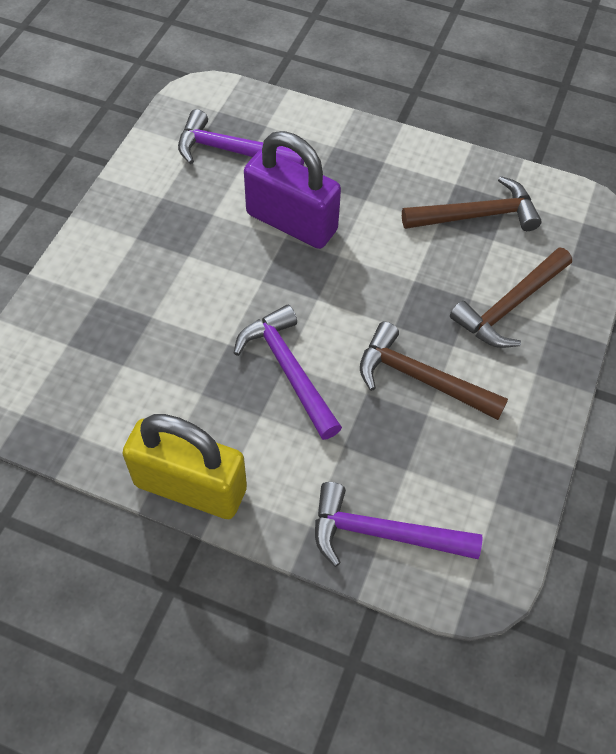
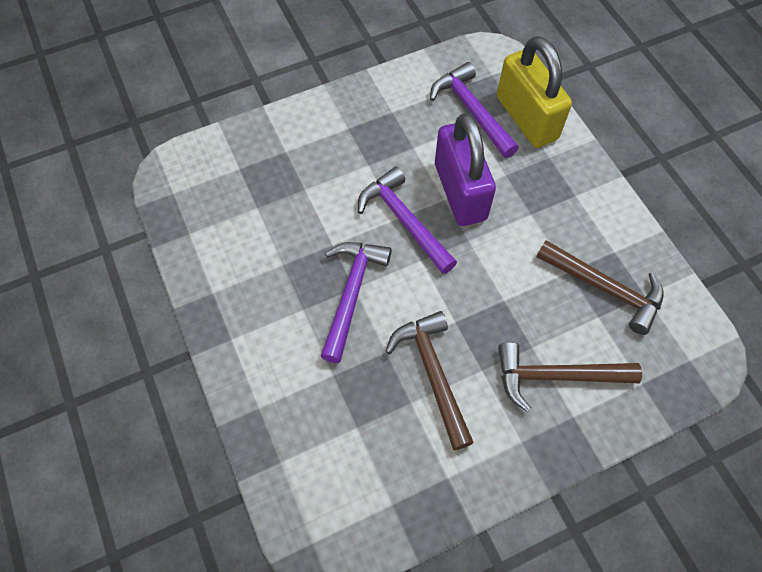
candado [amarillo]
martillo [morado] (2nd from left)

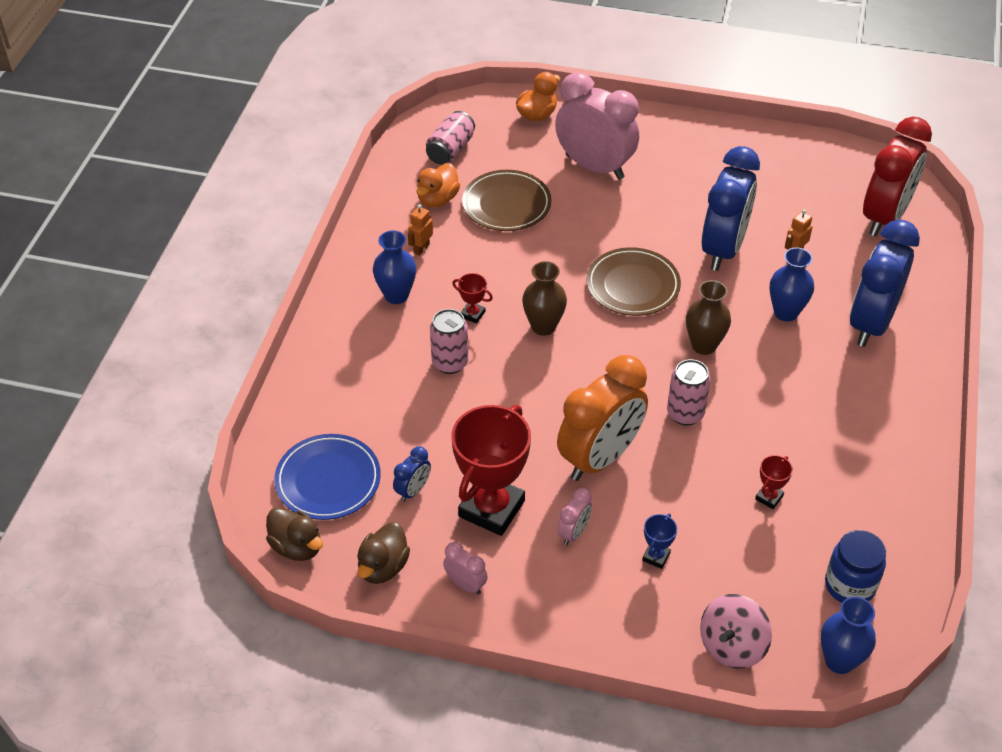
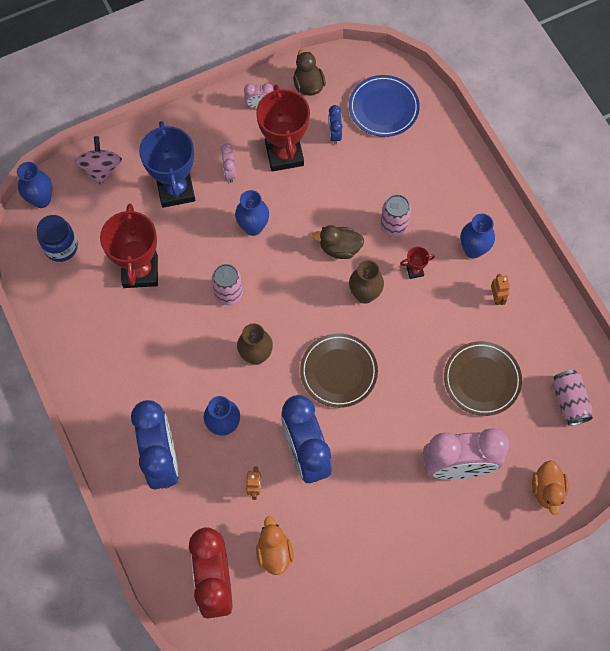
pato [naranja] (1st from left)
florero [azul] (3rd from left)
trofeo [rojo] (1st from left)
pato [marrón] (2nd from left)
trofeo [azul]

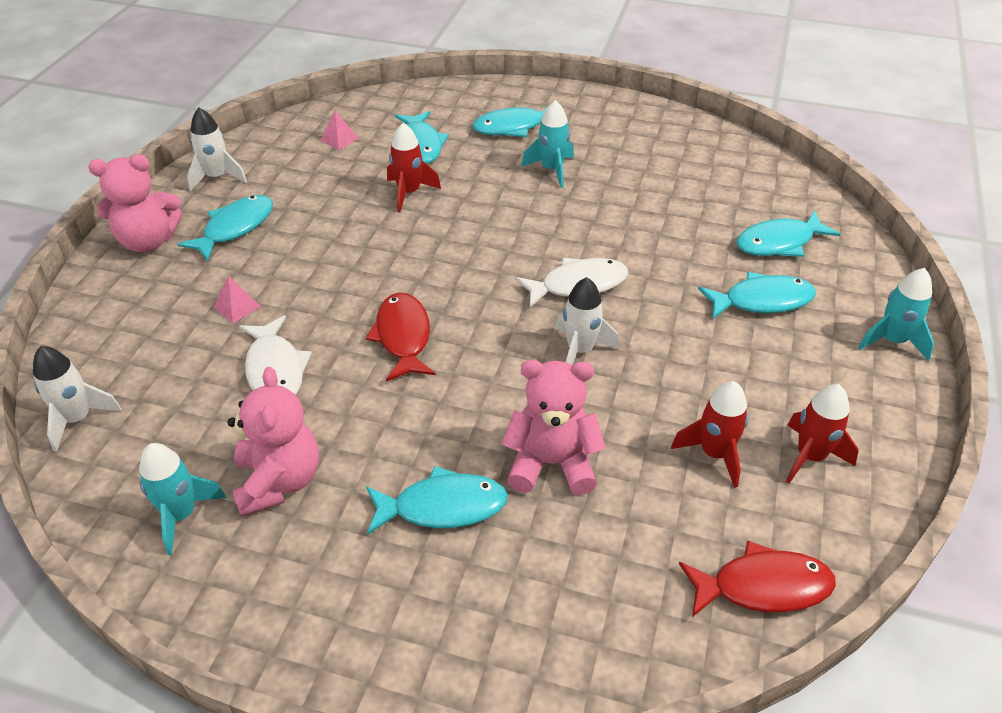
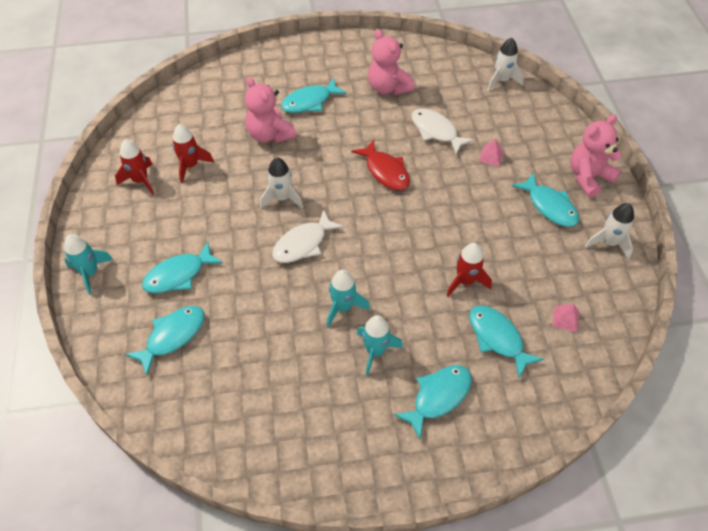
pez [turquesa] (6th from left)
osito [rosa] (1st from left)
cohete [turquesa] (2nd from left)
pez [rojo] (2nd from left in the first image)

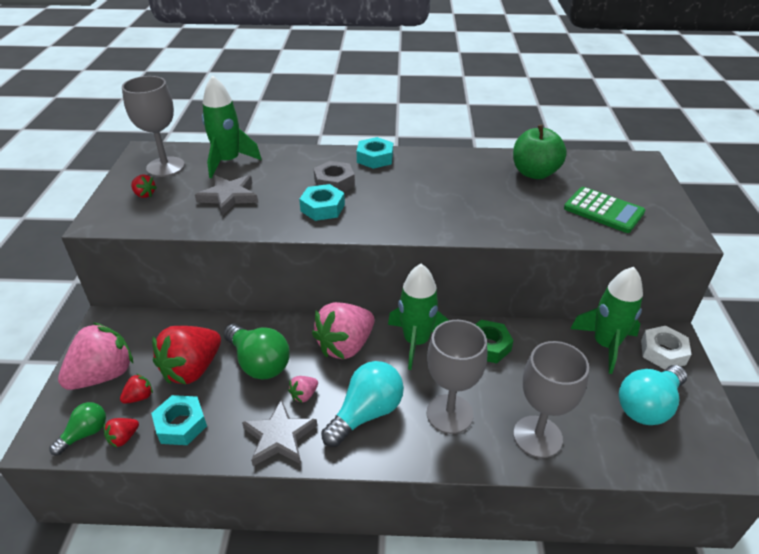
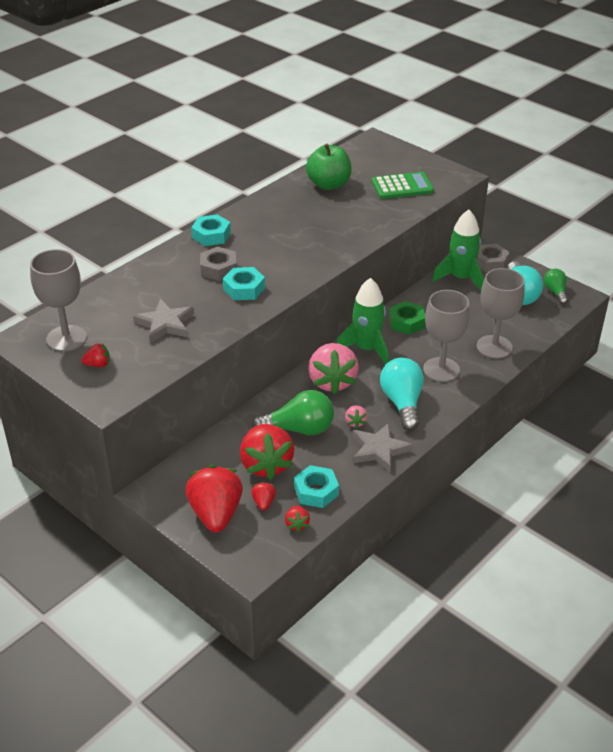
cohete [verde] (1st from left in the first image)
fresa [rojo] (2nd from left)
tuerca [gris] (2nd from left)
bombilla [verde] (2nd from left)

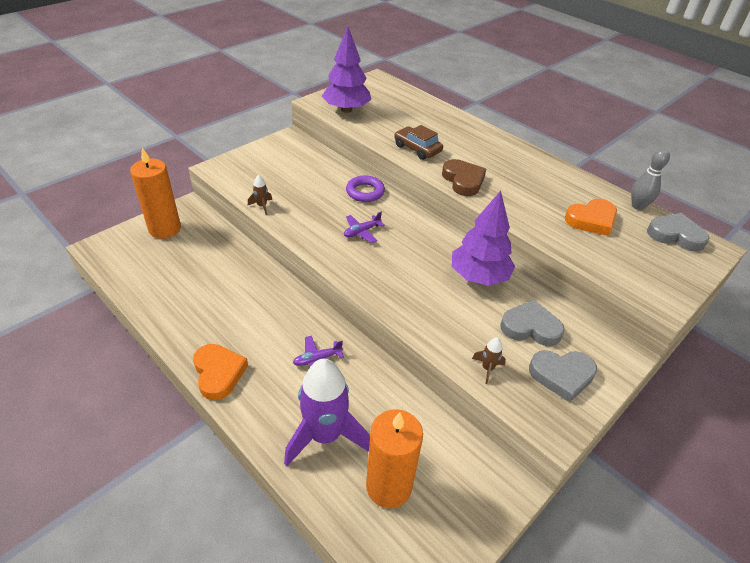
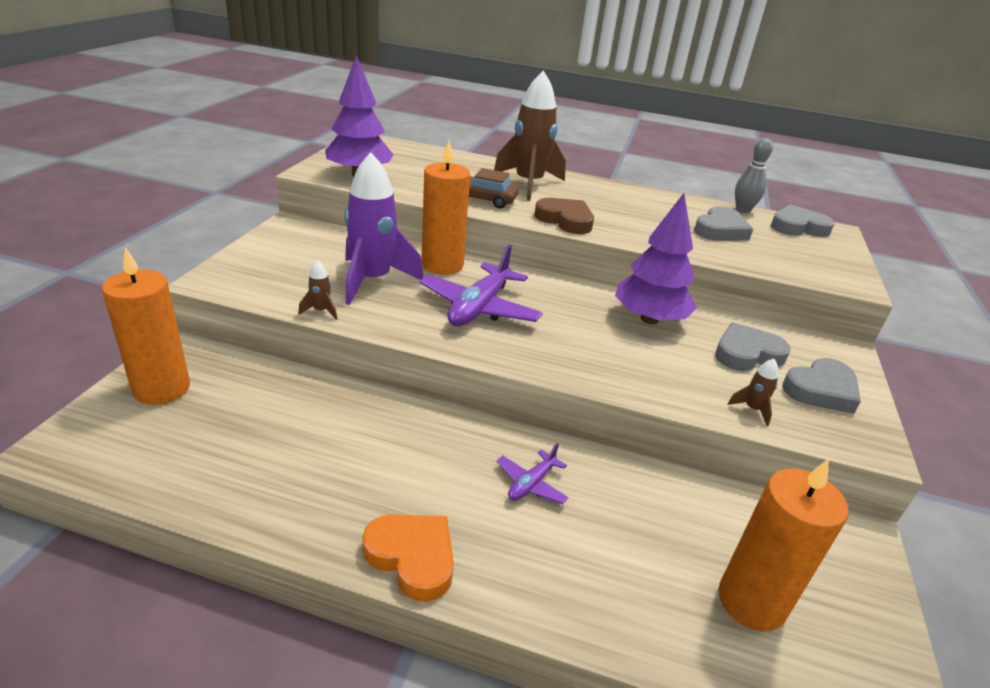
vela [naranja] (2nd from left)
corazón [gris] (1st from left)
avión [morado] (1st from left)
cohete [morado]
cohete [marrón] (2nd from left)

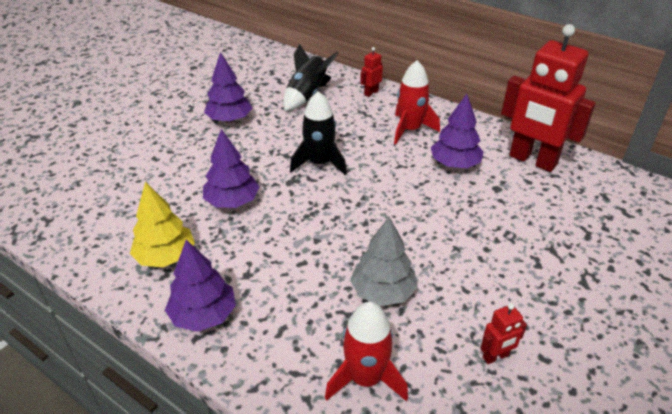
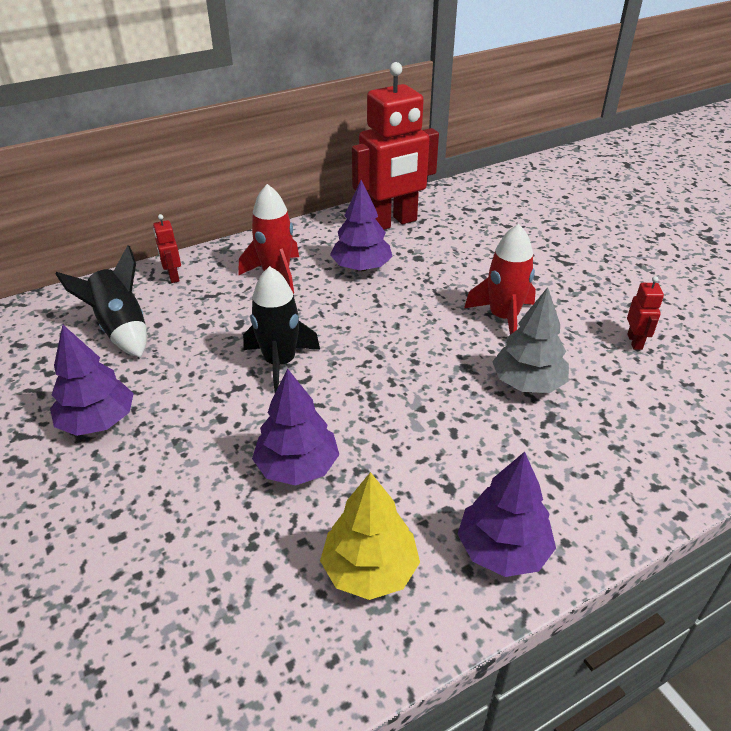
cohete [rojo] (2nd from left)

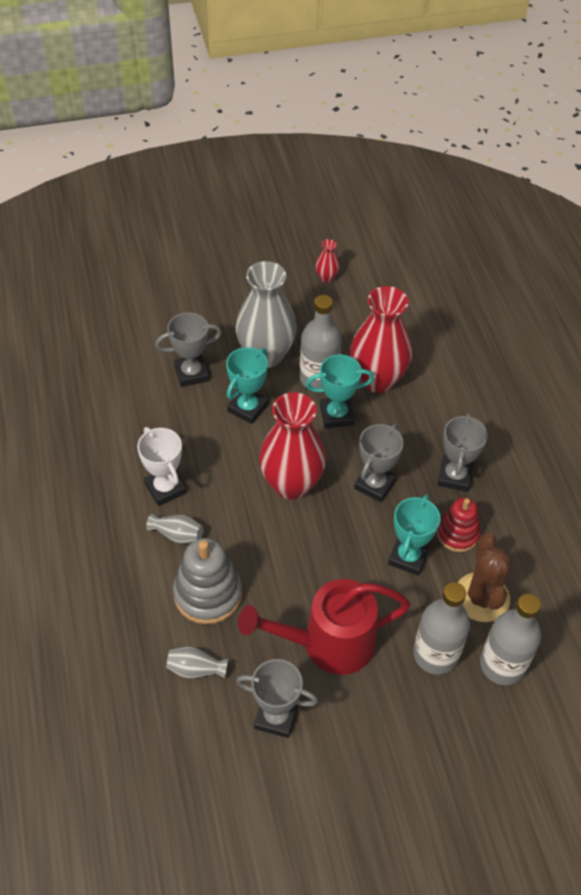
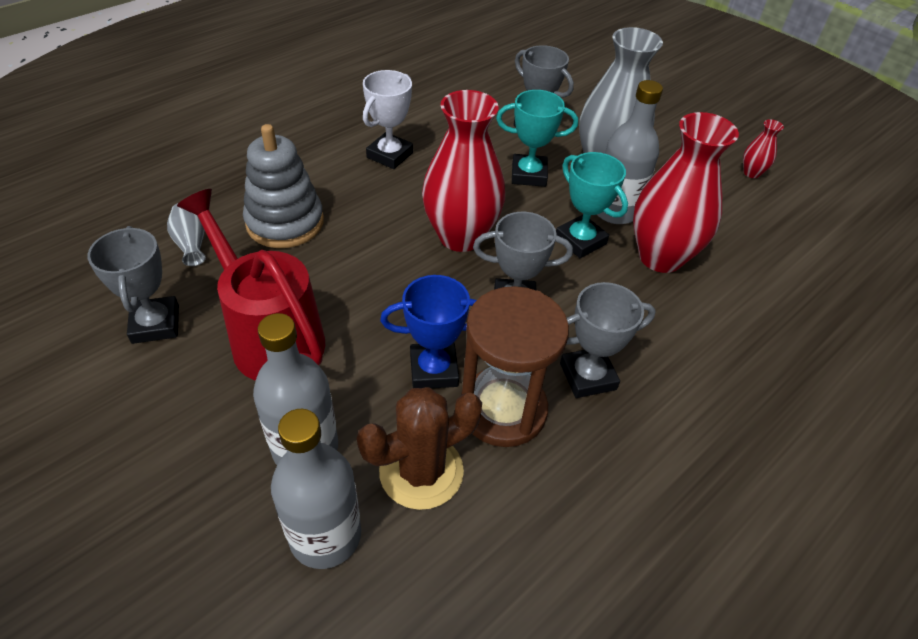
trofeo [azul]
reloj de arena [marrón]
florero [gris] (1st from left in the first image)

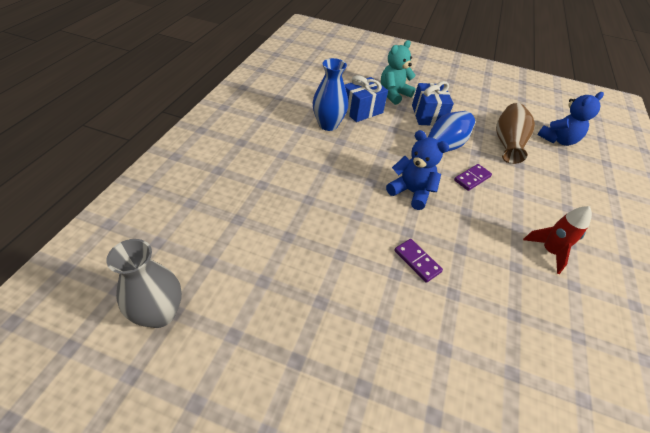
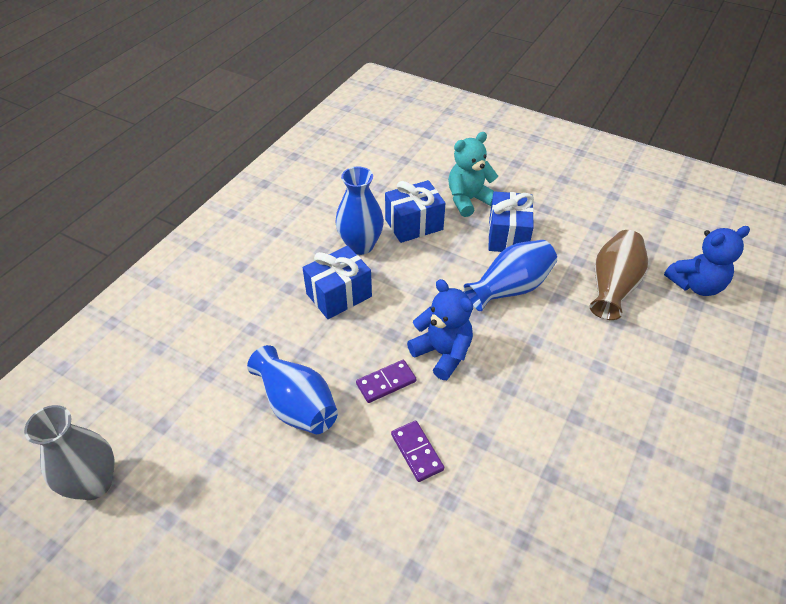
ficha de dominó [morado] (1st from left)
cohete [rojo]
regalo [azul] (1st from left)
florero [azul] (1st from left)

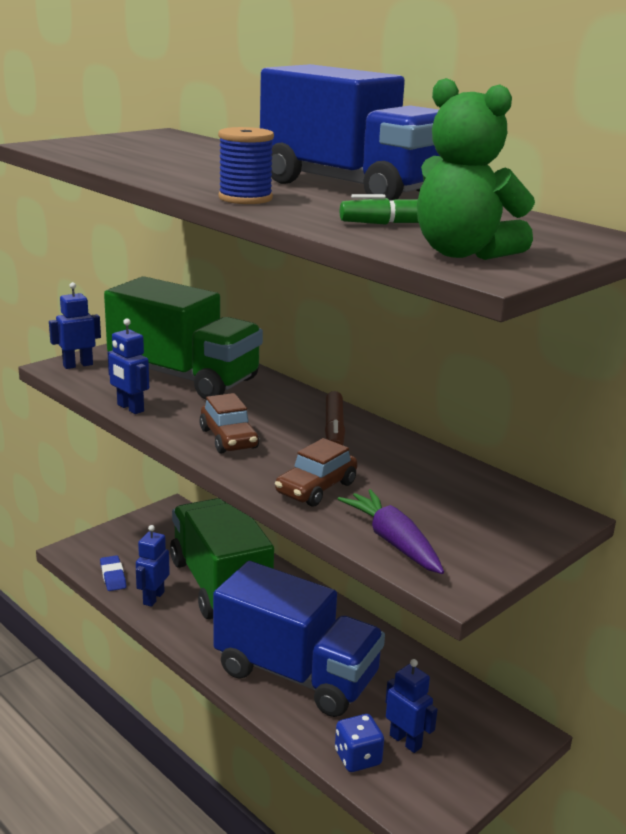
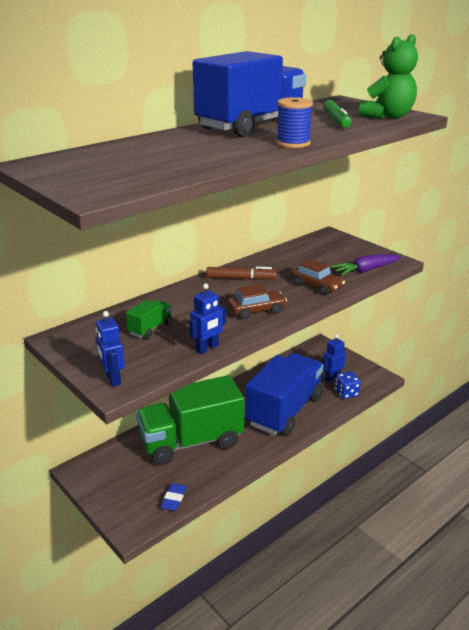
camión [verde] (1st from left)
robot [azul] (3rd from left in the first image)
goma de borrar [azul]

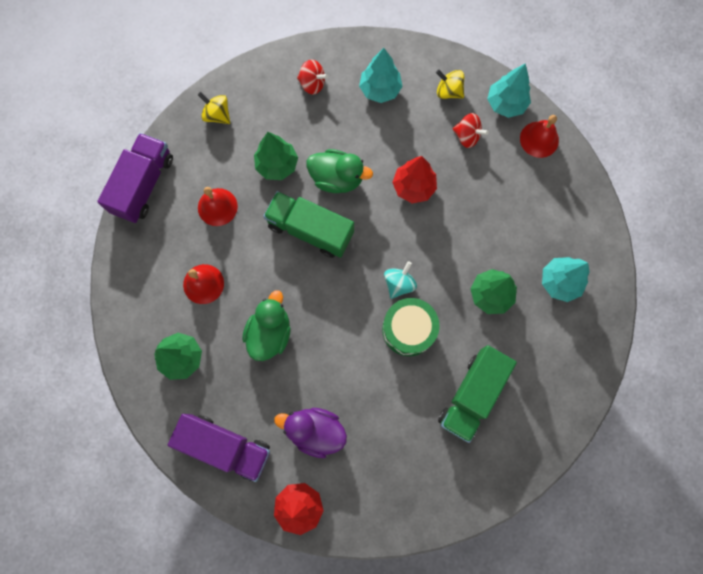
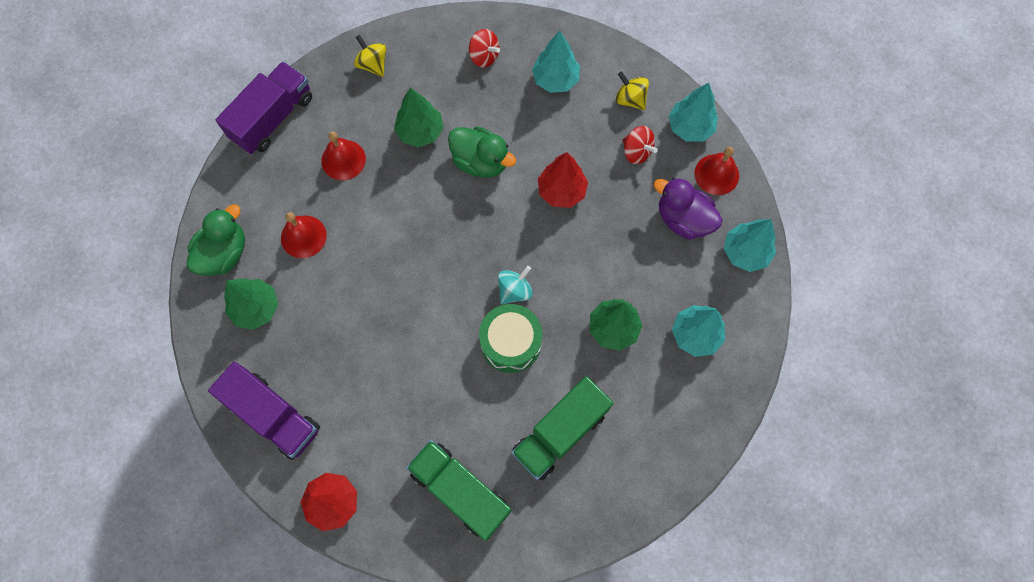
camión [verde] (1st from left)
pato [verde] (1st from left)
pato [morado]
árbol [turquesa] (4th from left)

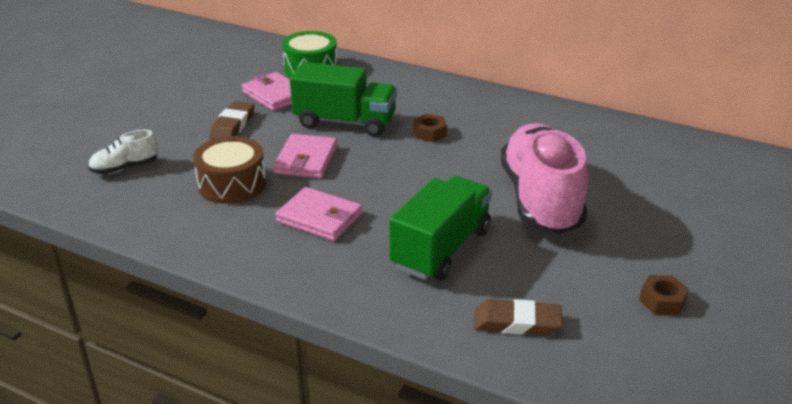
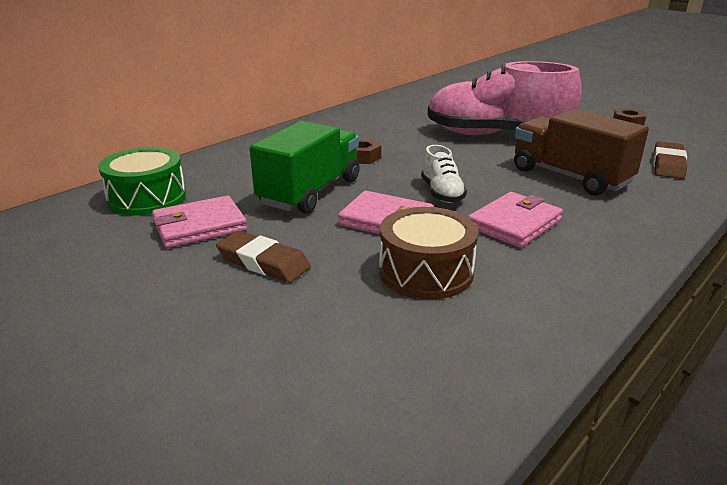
zapato [blanco]
camión [marrón]

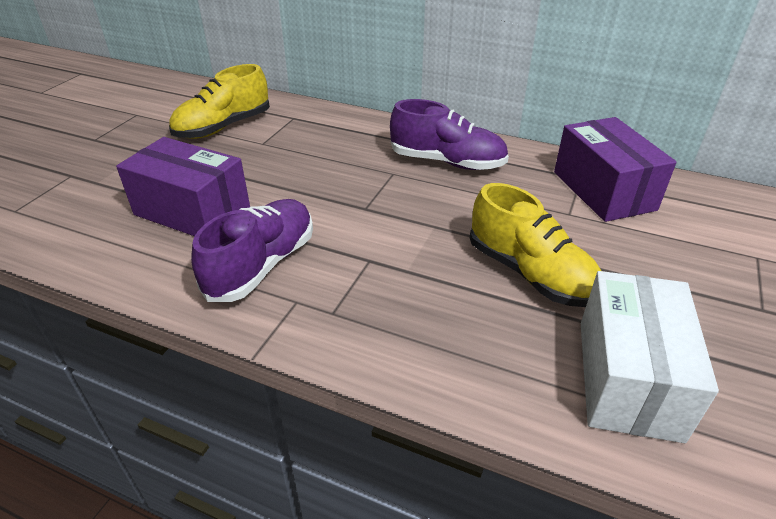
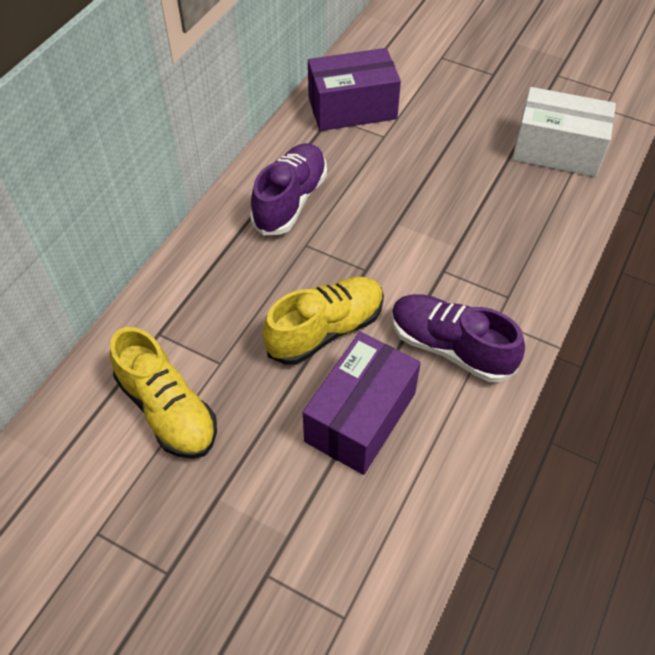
zapato [amarillo] (2nd from left)

